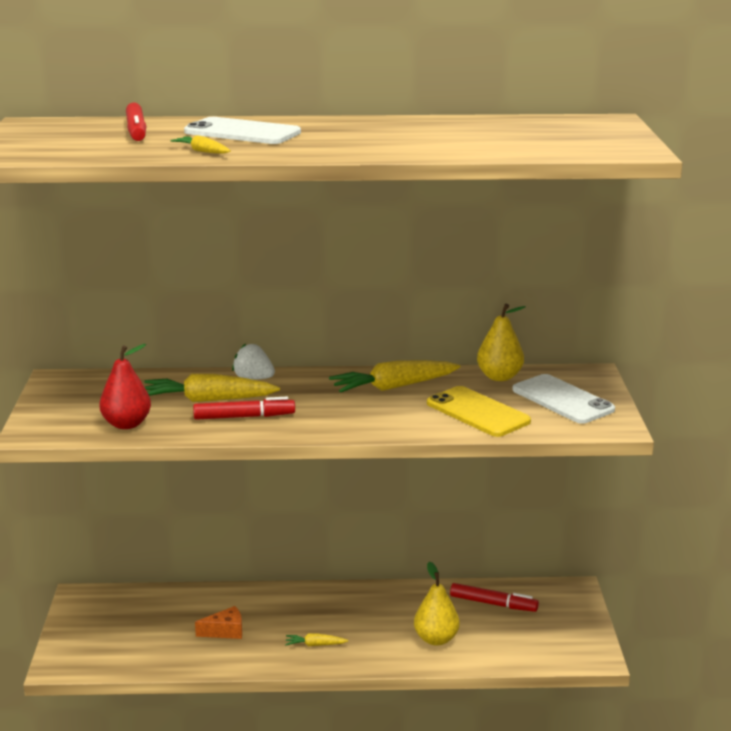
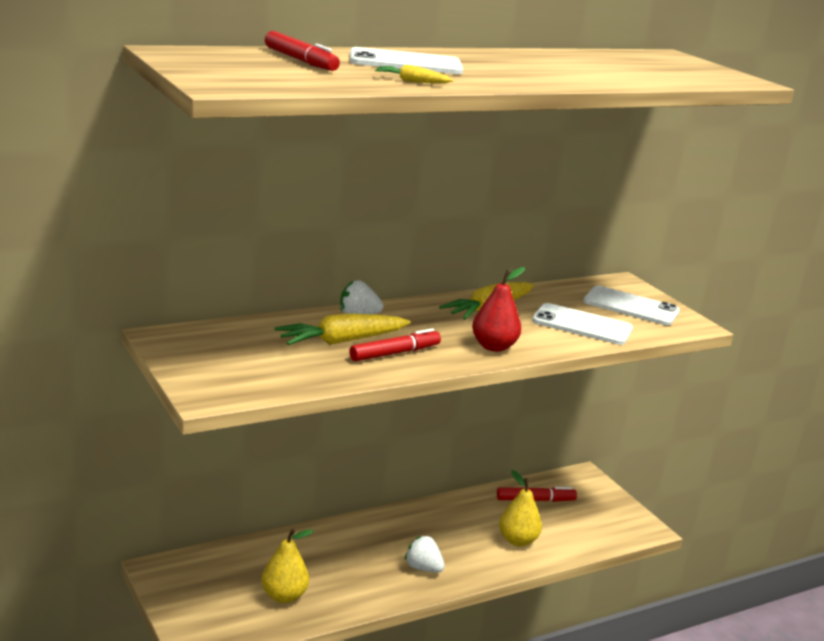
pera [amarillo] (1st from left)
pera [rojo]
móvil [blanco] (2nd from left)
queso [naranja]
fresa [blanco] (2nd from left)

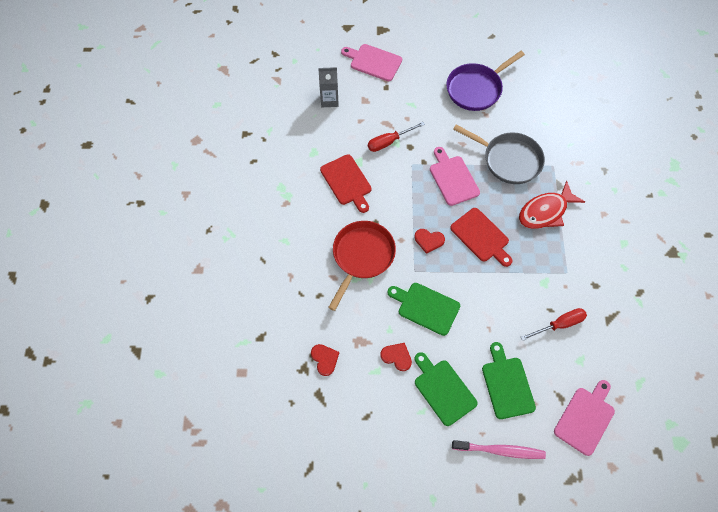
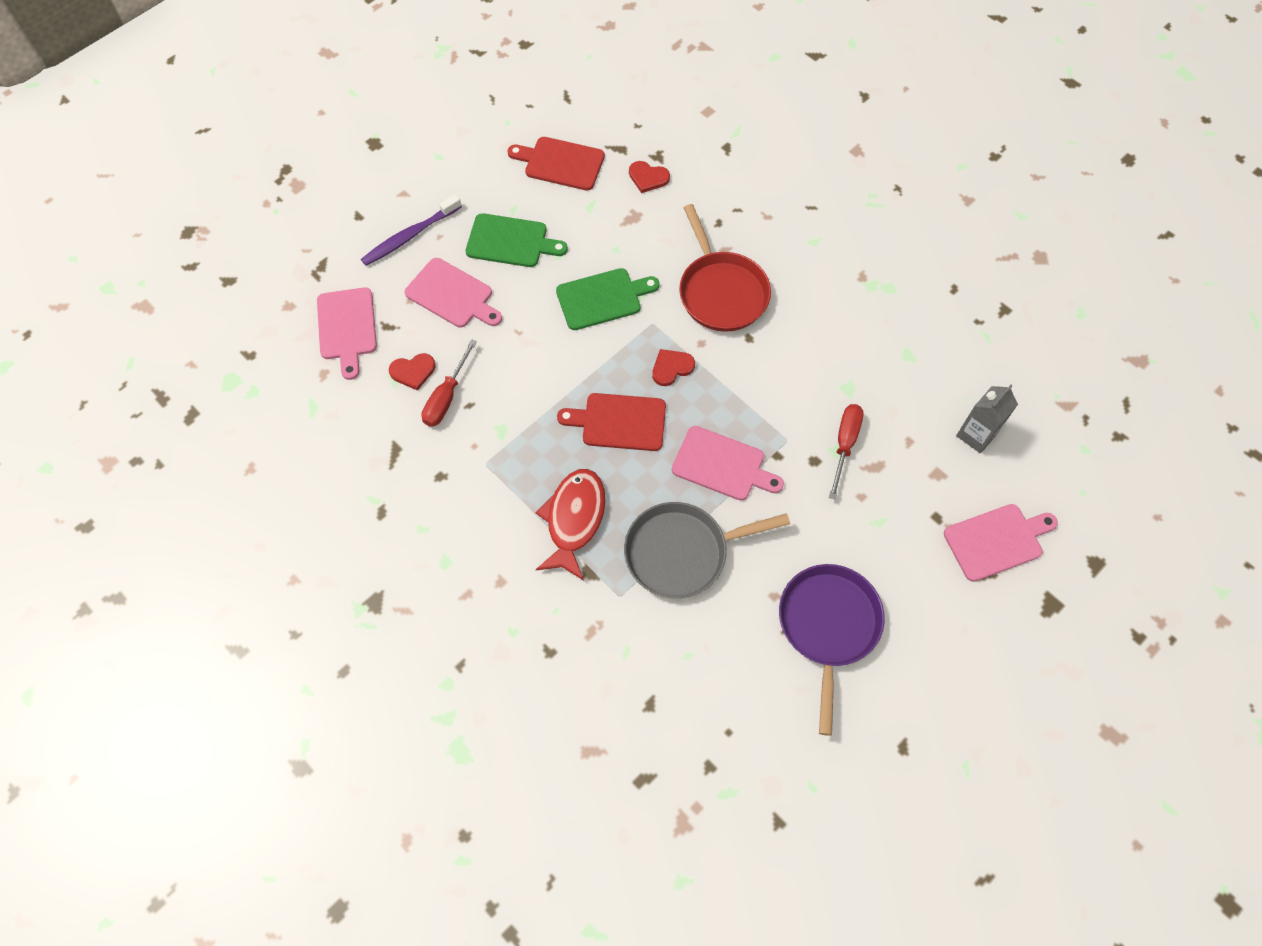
tabla de cortar [rojo] (1st from left)
tabla de cortar [rosa] (2nd from left)
corazón [rojo] (1st from left)
cepillo de dientes [morado]

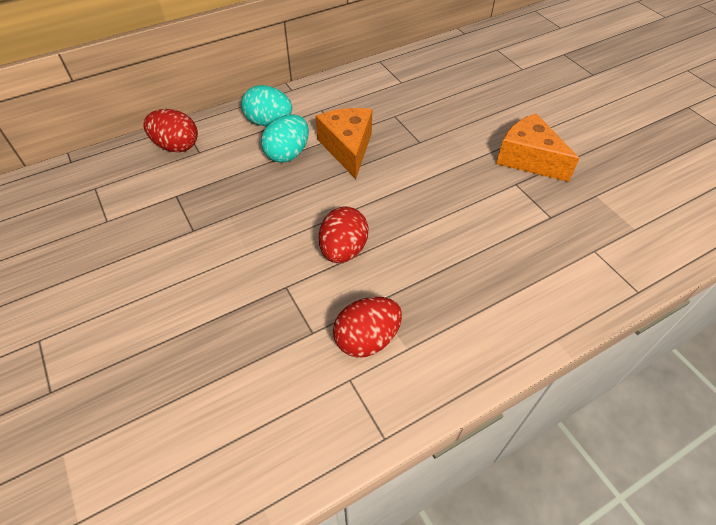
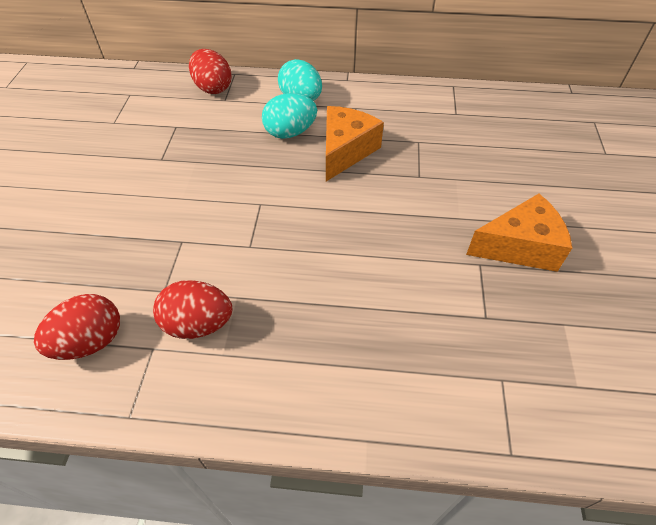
queso [naranja] (2nd from left)
huevo [rojo] (1st from left)

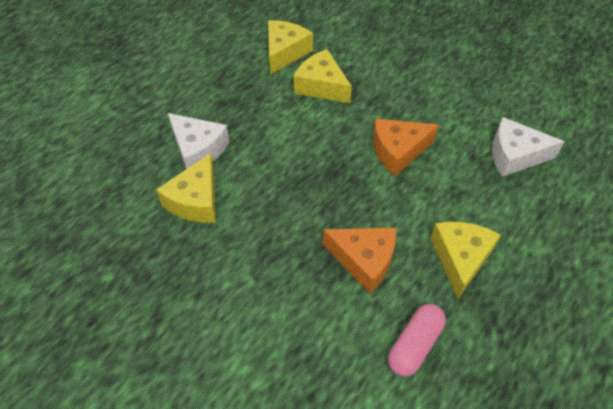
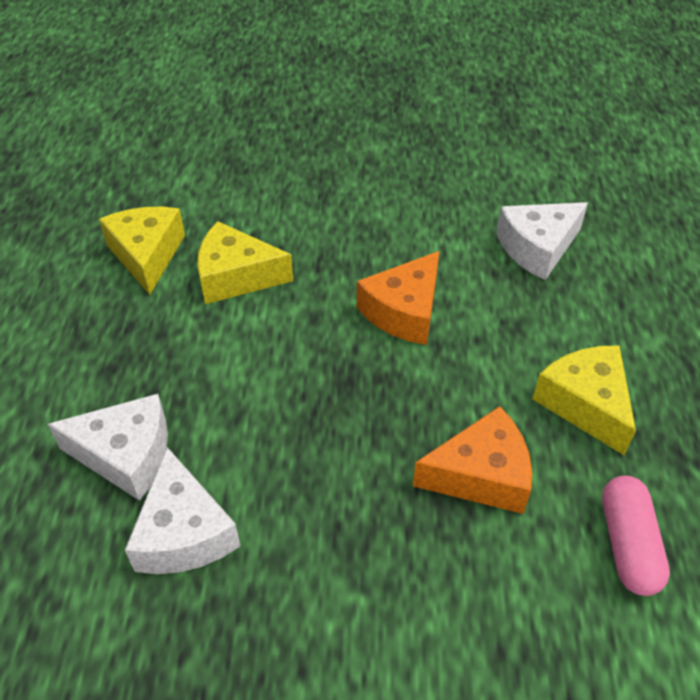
queso [blanco] (2nd from left)

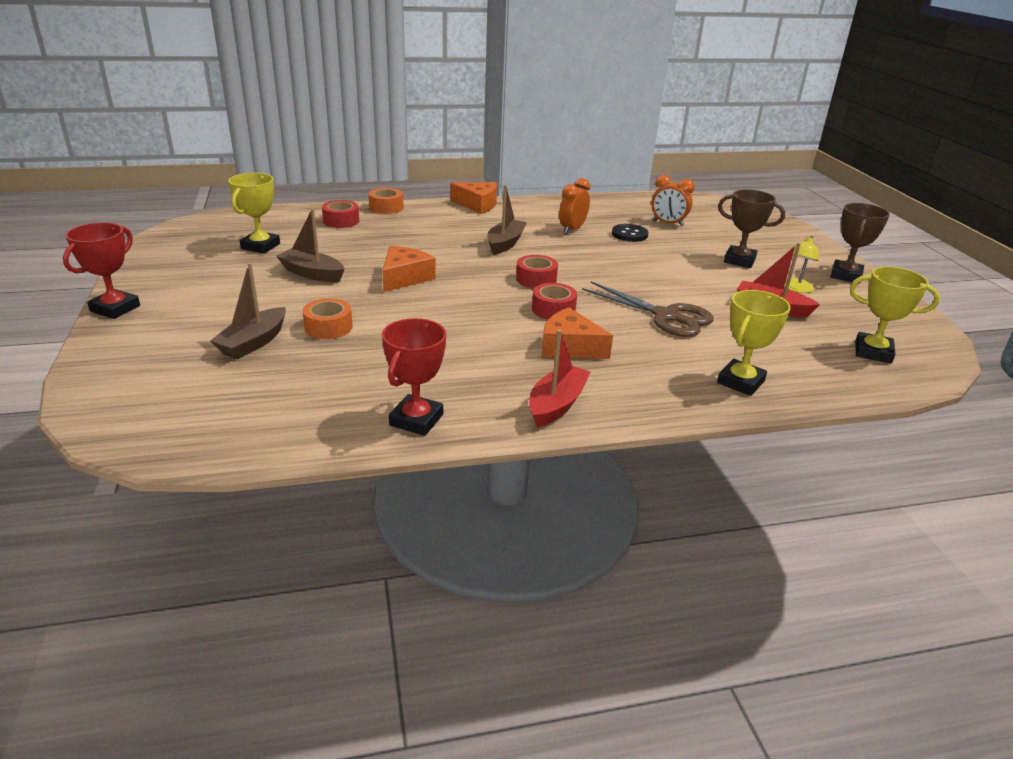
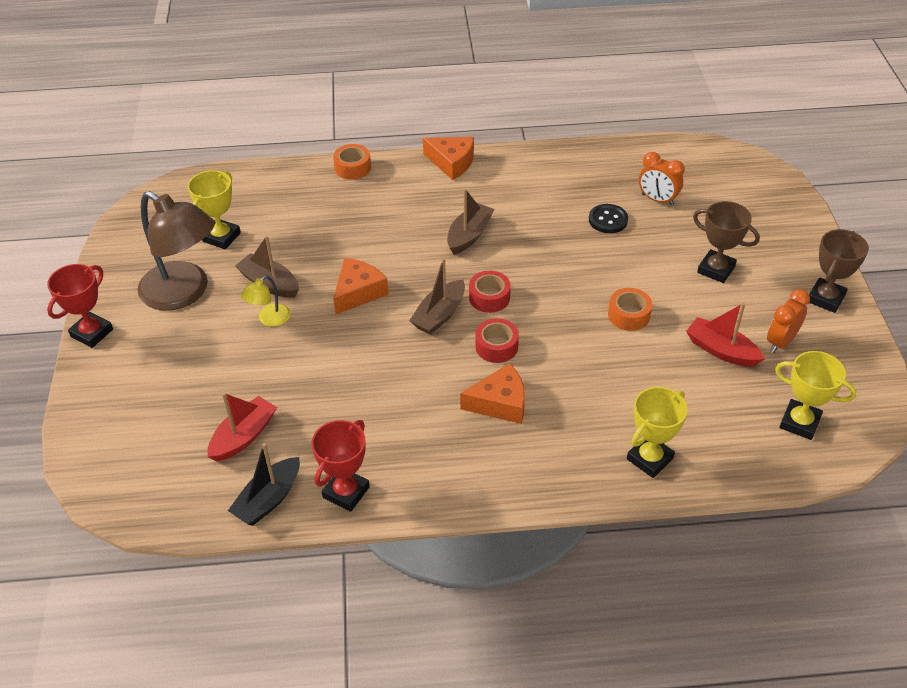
despertador [naranja] (2nd from left)
cinta adhesiva [rojo] (1st from left in the first image)
lámpara [amarillo]
barco [marrón] (2nd from left)
tijeras [marrón]
cinta adhesiva [naranja] (2nd from left)
queso [naranja] (3rd from left)
barco [rojo] (1st from left)
lámpara [marrón]
barco [negro]

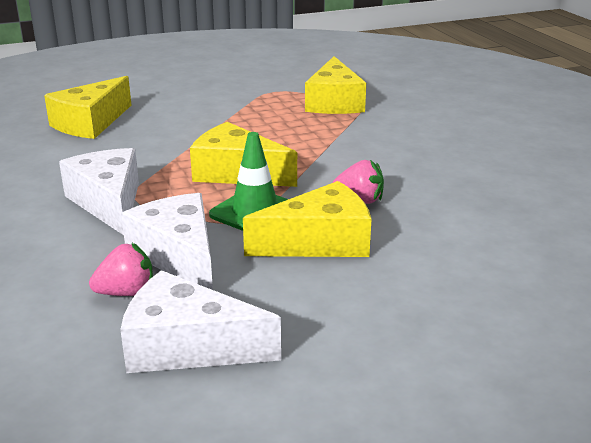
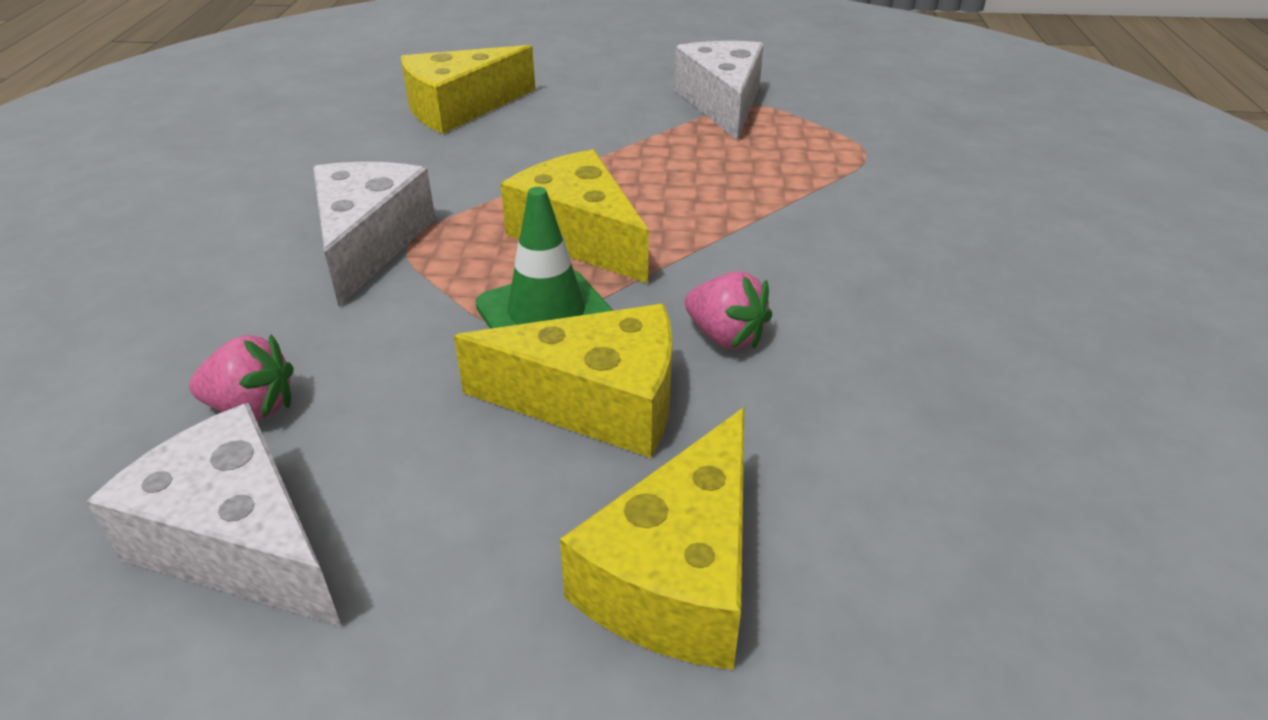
queso [amarillo] (4th from left)
queso [blanco] (3rd from left)

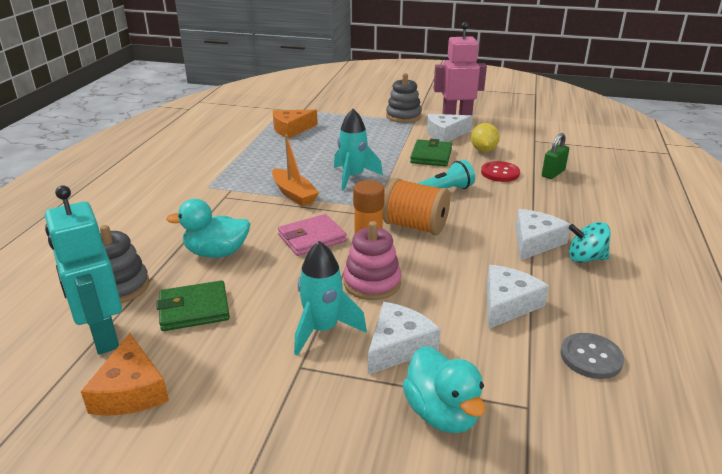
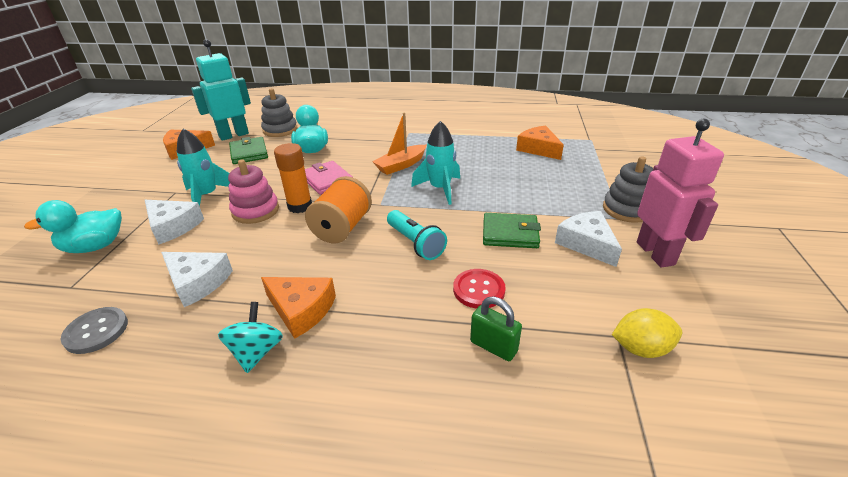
limón [amarillo]
queso [naranja] (2nd from left)

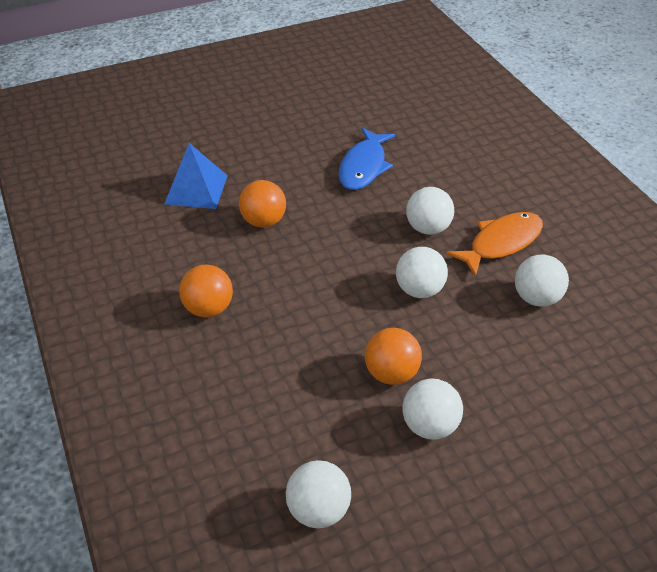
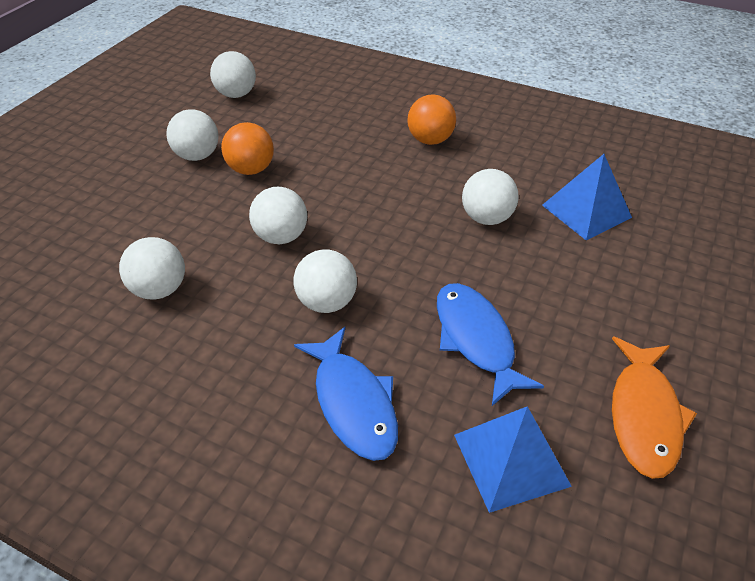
pelota [blanco] (6th from left)
pez [naranja]
pez [azul] (1st from left)
pirámide [azul] (1st from left)

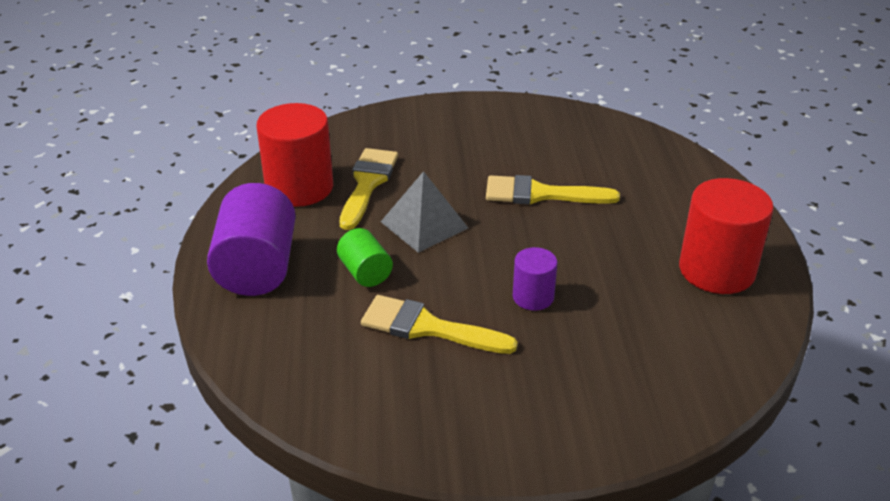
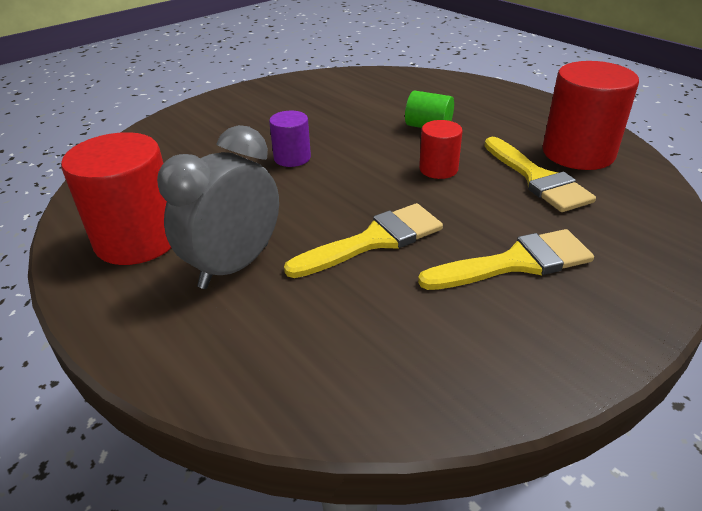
cilindro [rojo] (2nd from left)
cilindro [morado] (1st from left in the first image)
pincel [amarillo] (2nd from left)
despertador [gris]

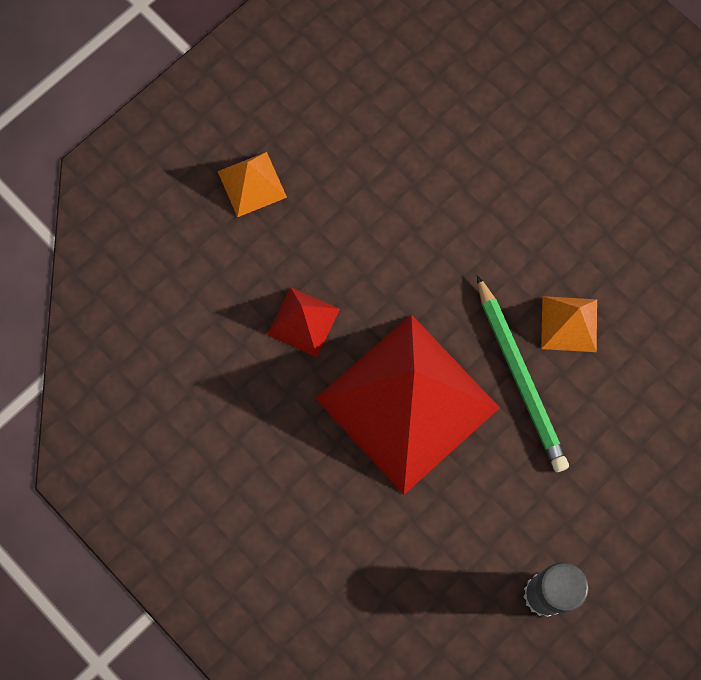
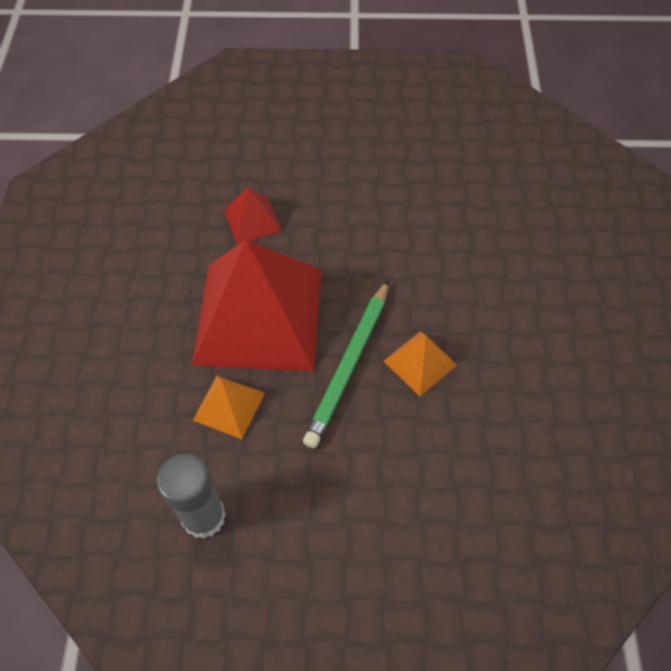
pirámide [naranja] (1st from left)

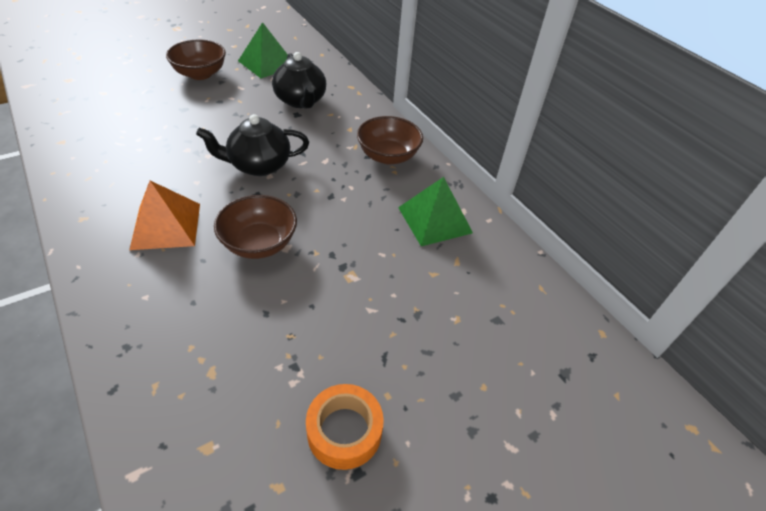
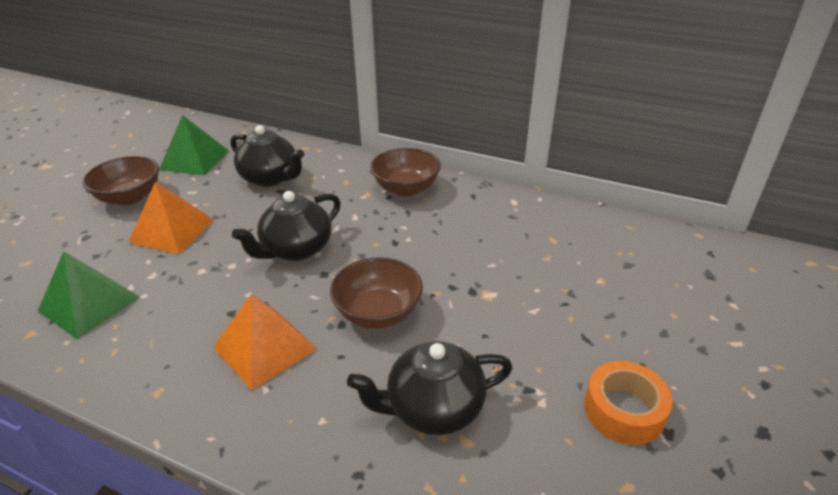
pirámide [verde] (1st from left)
pirámide [naranja] (1st from left)
tetera [negro] (3rd from left)

